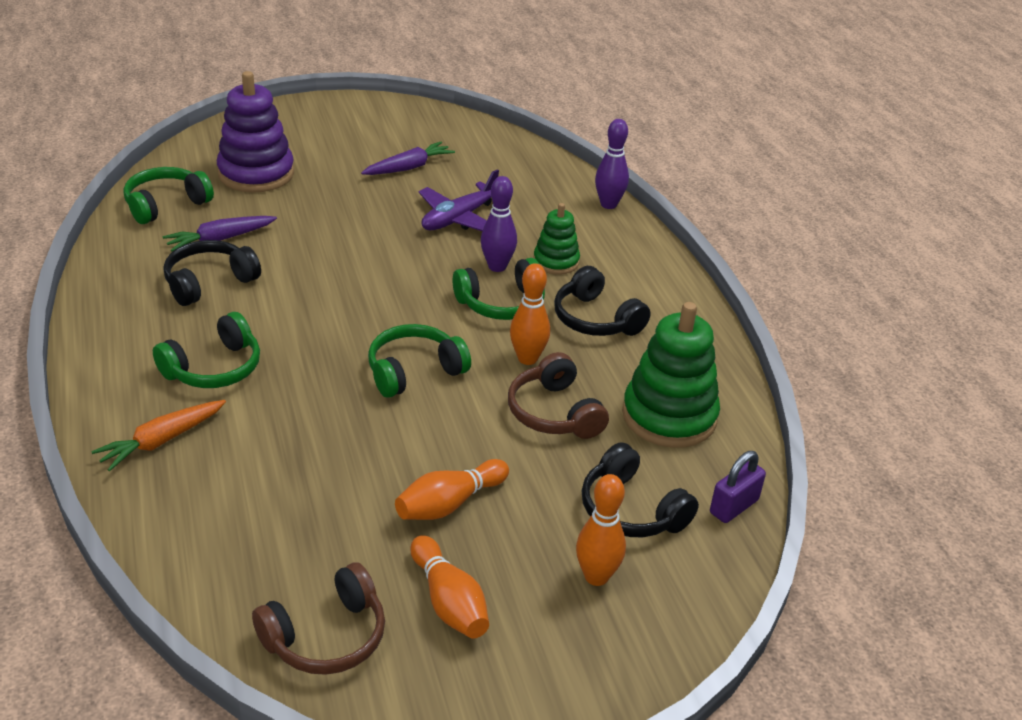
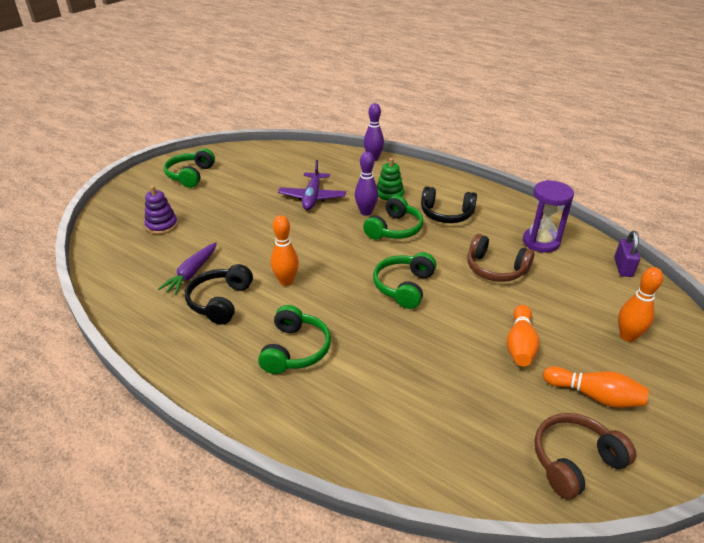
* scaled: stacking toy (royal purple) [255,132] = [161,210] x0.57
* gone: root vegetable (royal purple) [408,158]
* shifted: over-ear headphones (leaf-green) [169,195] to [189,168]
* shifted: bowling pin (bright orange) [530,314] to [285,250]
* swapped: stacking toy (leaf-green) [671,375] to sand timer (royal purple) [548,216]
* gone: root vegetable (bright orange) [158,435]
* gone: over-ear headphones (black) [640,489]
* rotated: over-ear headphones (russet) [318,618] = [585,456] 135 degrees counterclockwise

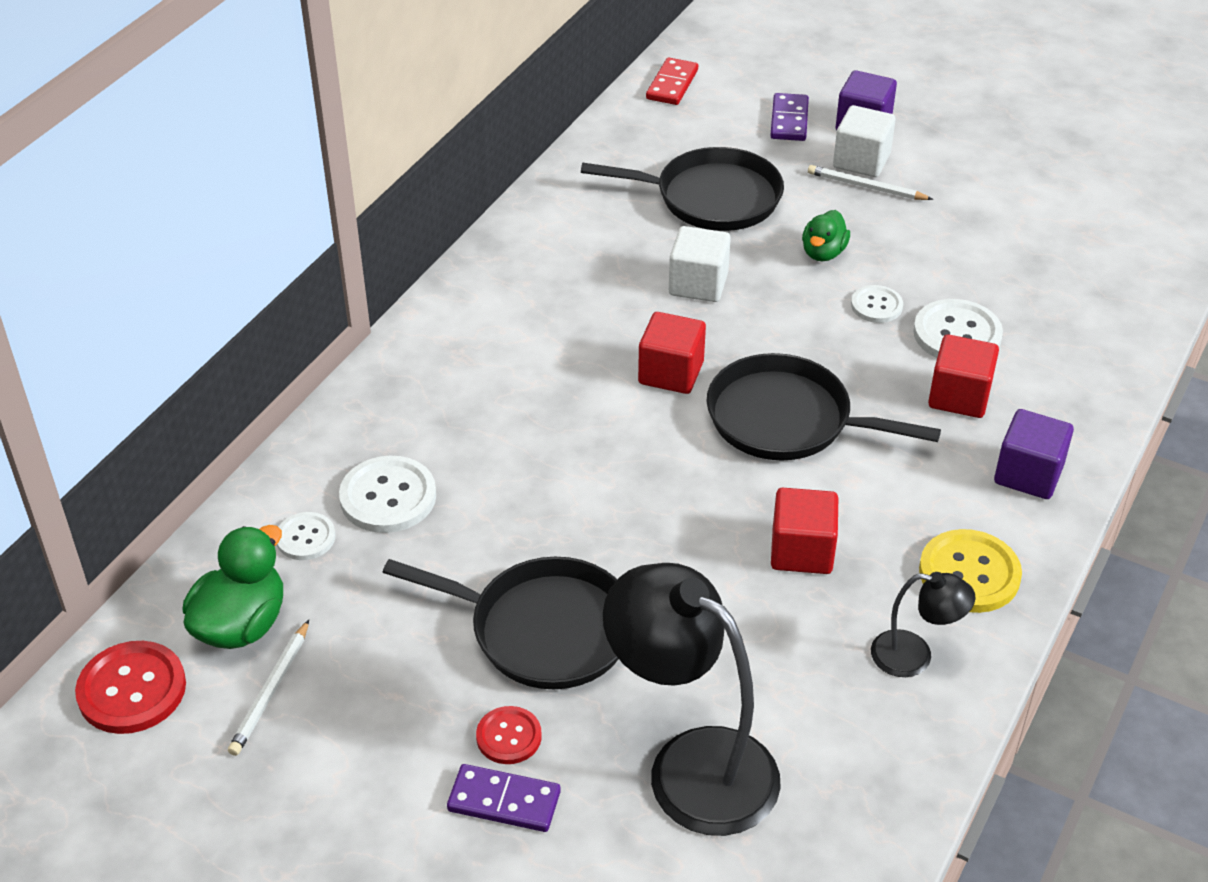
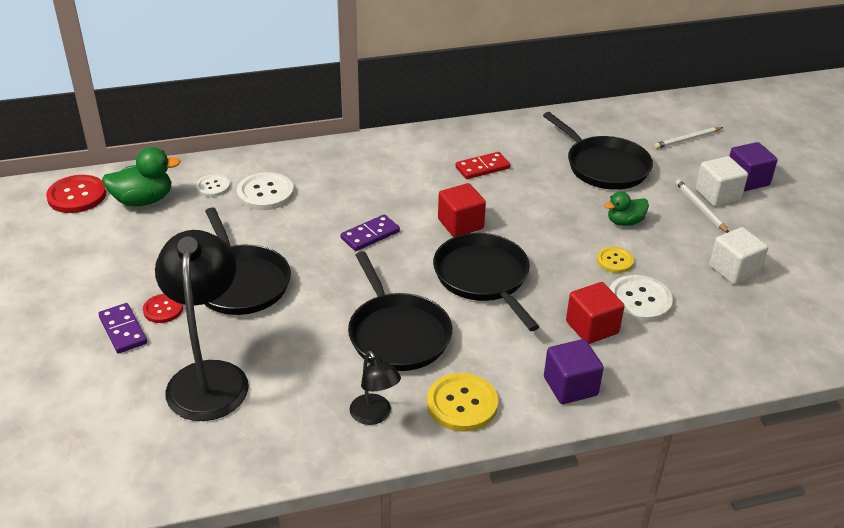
* shifted: domino piece (crimson) [672,81] to [482,165]
* shifted: domino piece (royal purple) [789,117] to [370,232]
* shifted: cube (white) [700,264] to [738,256]
* repainted: sewing button (white) [877,304] to sewing button (yellow) [615,260]
* swapped: cube (crimson) [804,531] to skillet (black) [400,311]
* shifted: wooden pencil (white) [268,688] to [688,138]

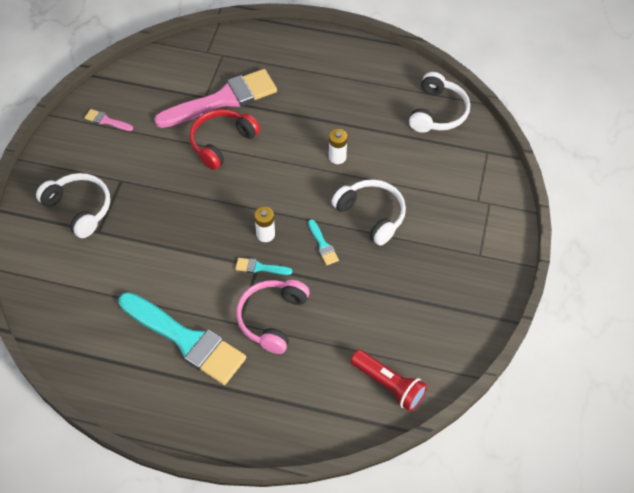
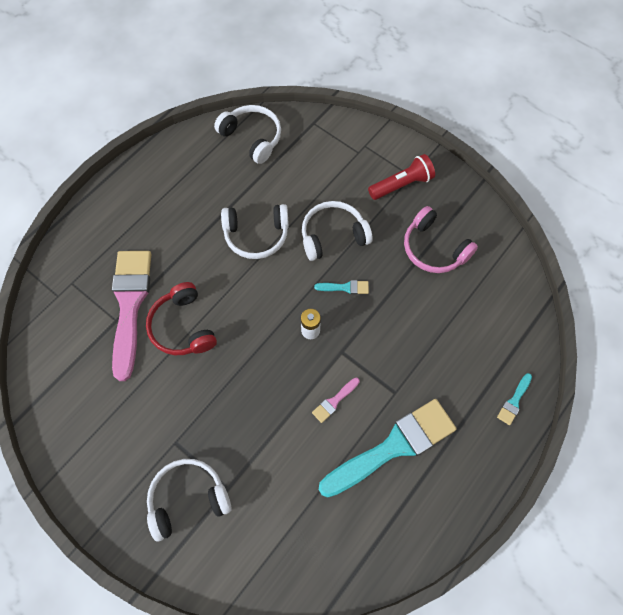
* shifted: paintbrush (pink) [109,120] to [336,400]
* swapped: power cell (white) [338,146] to over-ear headphones (white) [255,231]
* shifted: paintbrush (aqua) [263,266] to [514,399]
* shifted: over-ear headphones (pink) [273,317] to [441,239]
* shifted: flashlight (crimson) [389,381] to [401,177]

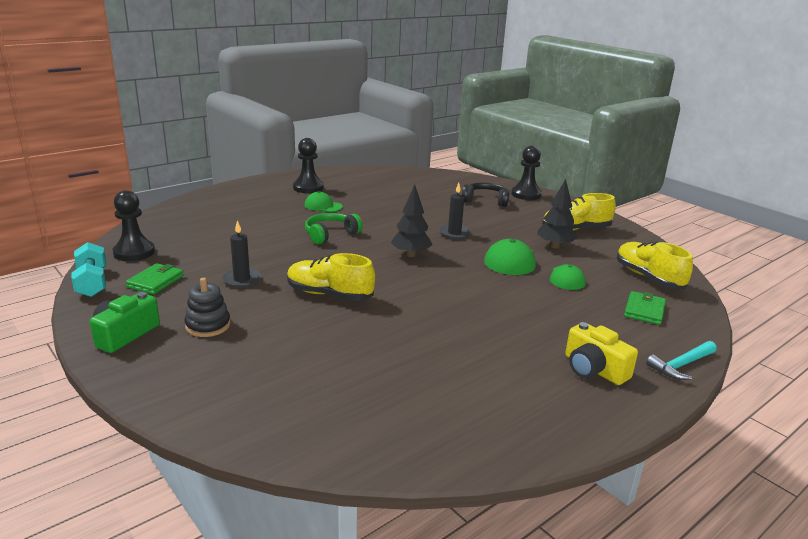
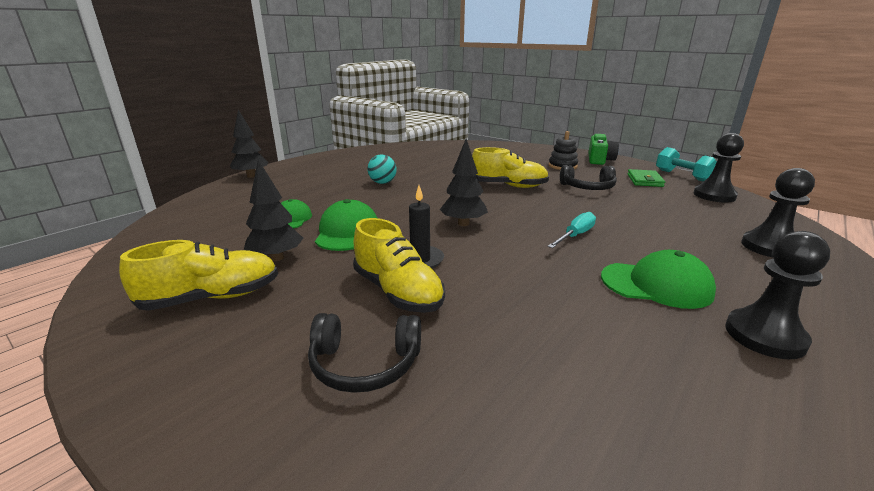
* shifted: game pawn (black) [526,173] to [778,212]
* scaled: peaked cap (leaf-green) [323,201] = [658,279] x1.52
* swapped: over-ear headphones (leaf-green) [334,229] to screwdriver (aqua) [571,230]
* swapped: pillar candle (black) [241,254] to over-ear headphones (black) [588,177]
* shifted: shoe (yellow) [655,265] to [399,265]
* gone: card wallet (leaf-green) [645,308]
* gone: camera (yellow) [601,353]
* swapped: carpenter's hammer (aqua) [681,360] to tree (black) [249,144]
* new: ball (aqua) [382,169]

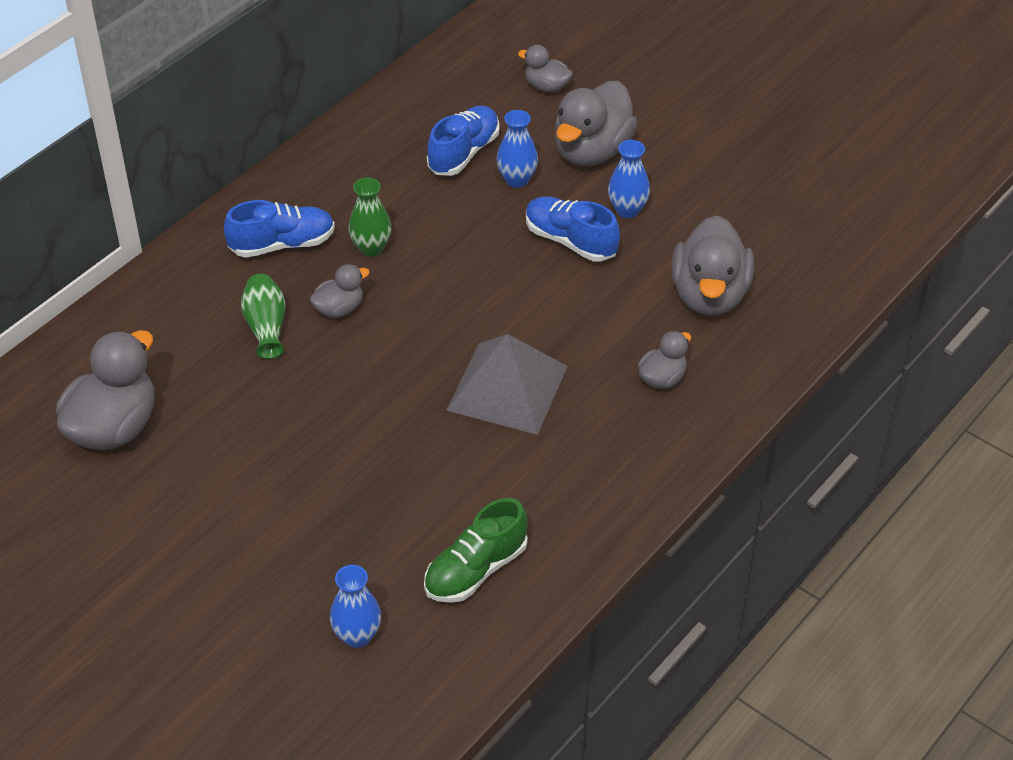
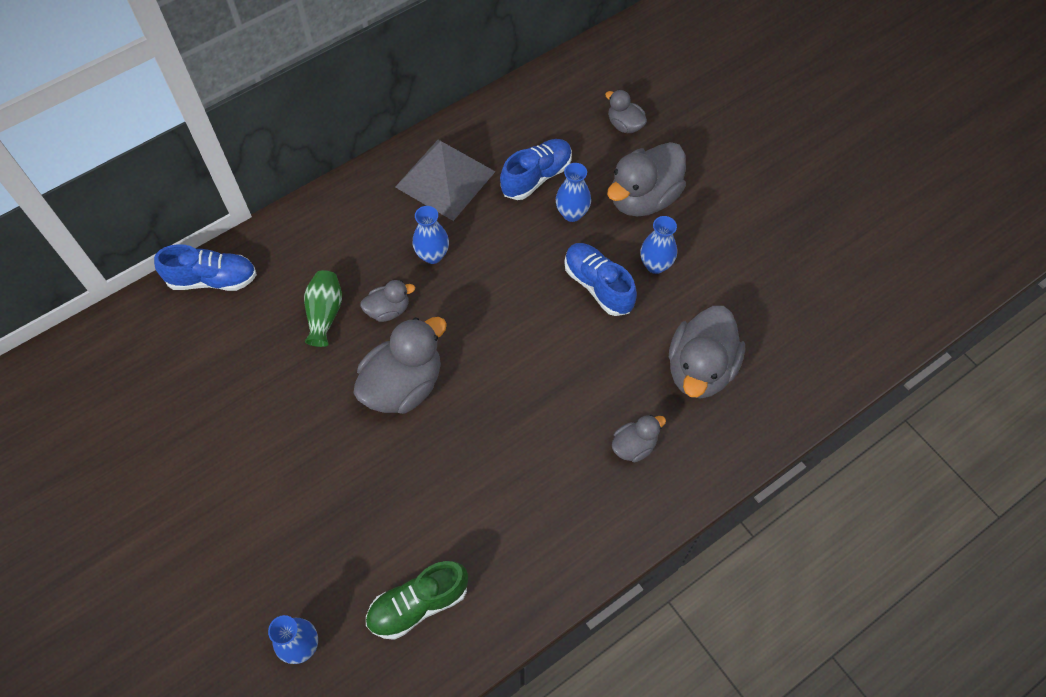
* repainted: vase (leaf-green) [370,217] to vase (royal blue) [431,235]
* shifted: shoe (royal blue) [279,229] to [205,267]
* shifted: rubber duck (ash-grey) [105,390] to [400,365]
* shifted: pyramid shape (ash-grey) [507,384] to [445,180]

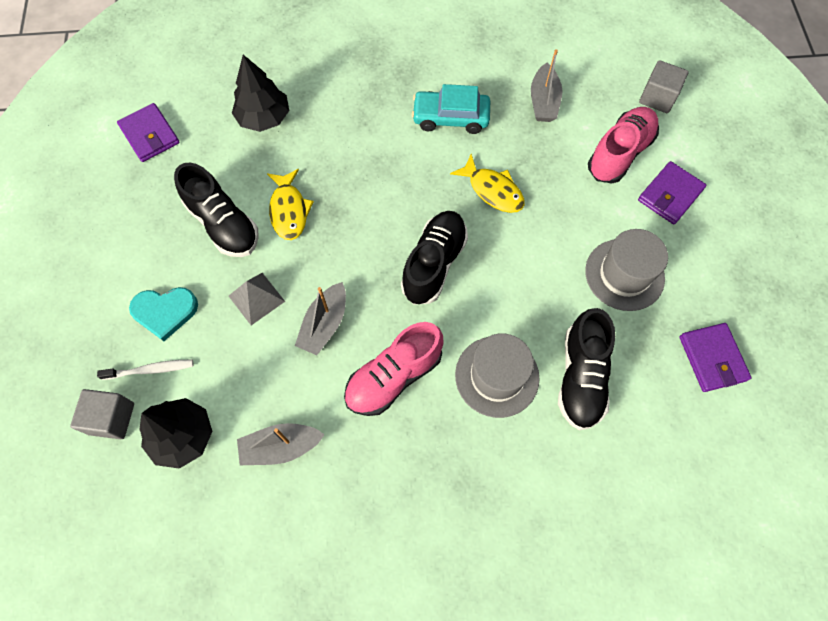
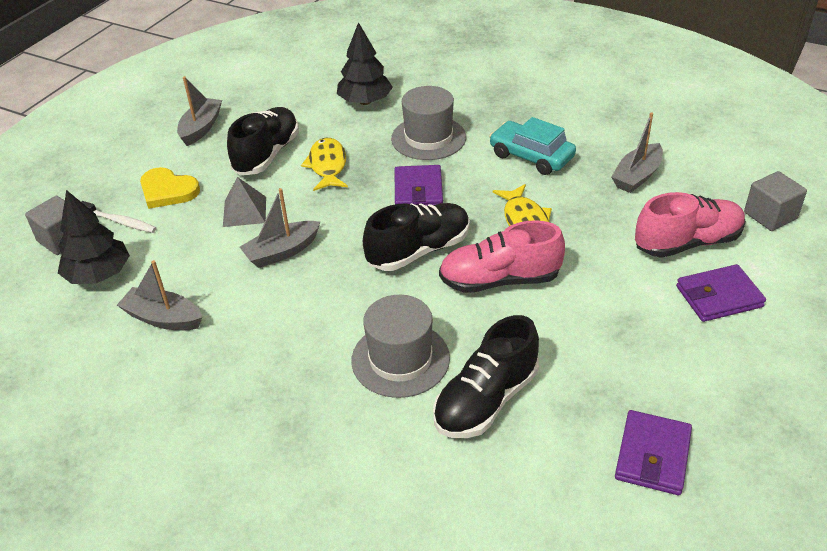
* shifted: card wallet (royal purple) [148,132] to [419,185]
* rotated: shoe (black) [216,210] = [263,141] 150 degrees counterclockwise
* rotated: fish figure (yellow) [290,204] = [324,164] 150 degrees clockwise
* shifted: tall hat (ash-grey) [626,270] to [428,123]
* repainted: love heart (aqua) [163,314] to love heart (yellow) [170,188]
* shifted: shoe (pink) [393,369] to [502,256]
* new: sailboat (ash-grey) [199,111]

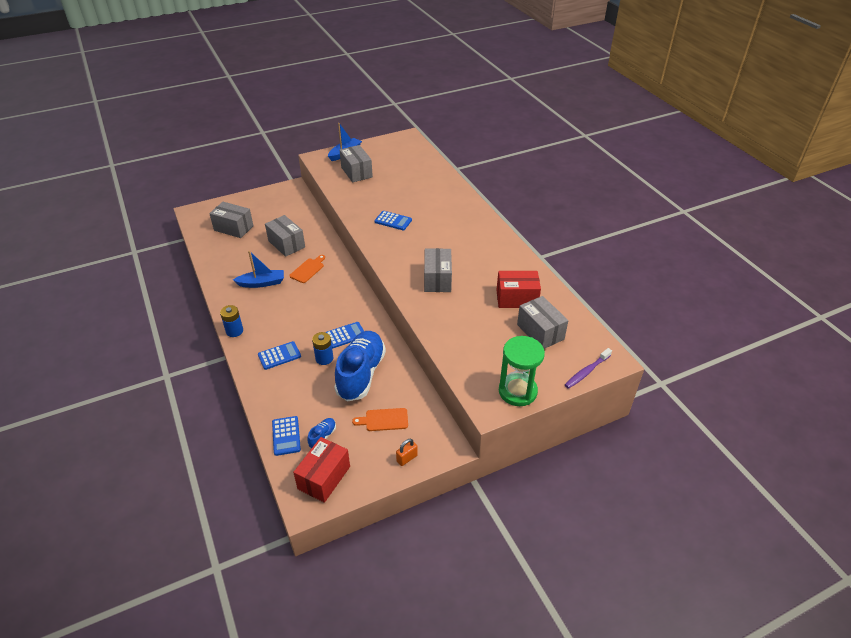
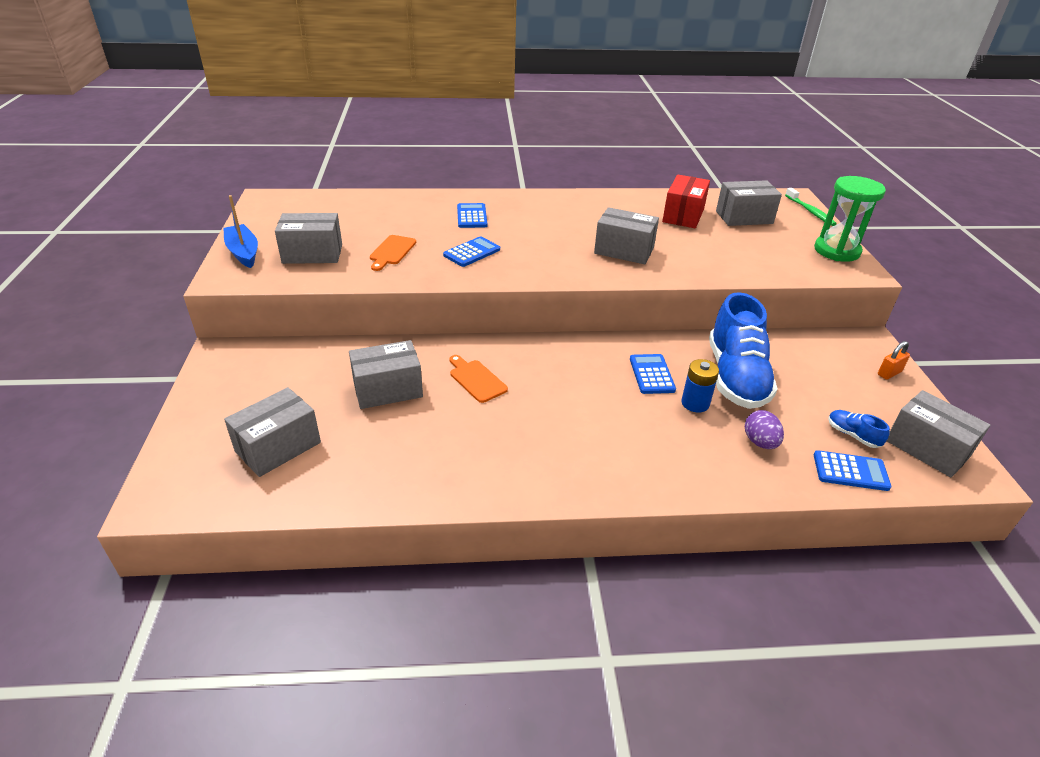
* gone: sailboat (royal blue) [258,269]
* gone: power cell (royal blue) [231,321]
* rotated: shoe (royal blue) [360,366] = [743,350] 120 degrees counterclockwise
* shifted: pocket calculator (royal blue) [279,355] to [472,215]
* repainted: tooth brush (royal purple) [588,368] to tooth brush (leaf-green) [811,207]
* shifted: chopping board (bright orange) [380,419] to [393,253]
* repainted: package (crimson) [321,470] to package (ash-grey) [939,434]
* rotated: small lock (bright orange) [407,452] = [894,360] 75 degrees clockwise
* new: egg (royal purple) [764,429]

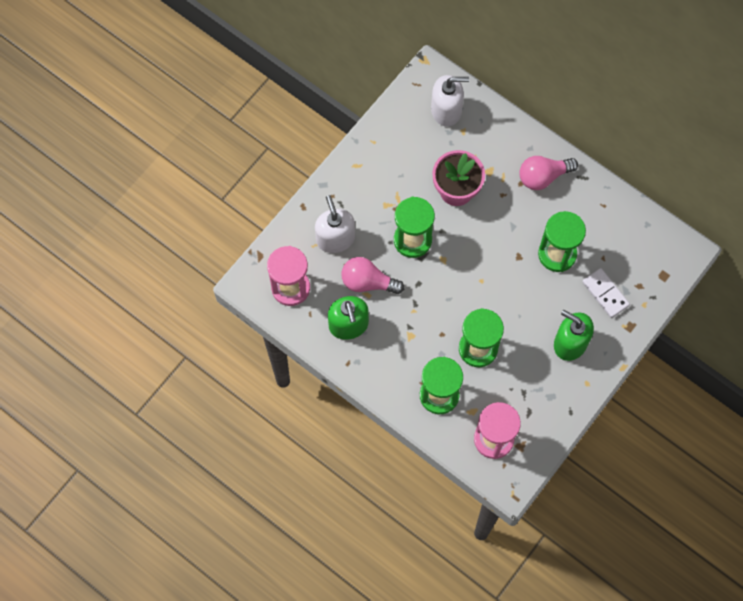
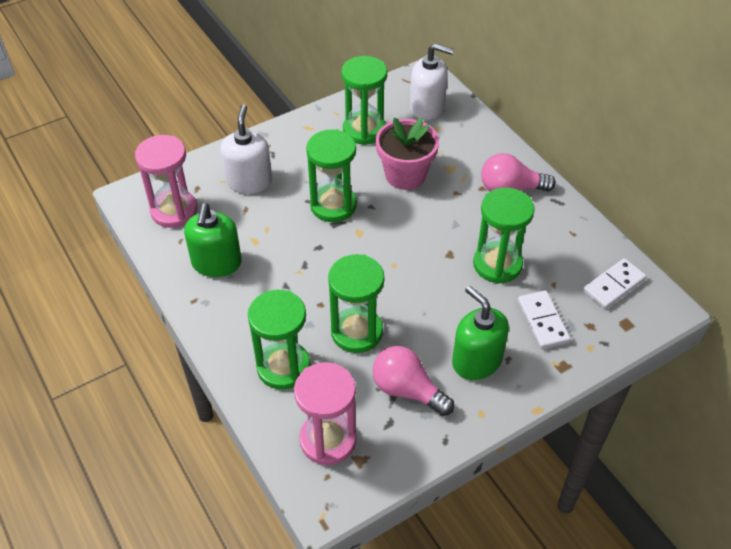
* shifted: light bulb (pink) [372,275] to [413,381]
* new: sand timer (leaf-green) [364,100]
* new: domino piece (white) [615,283]

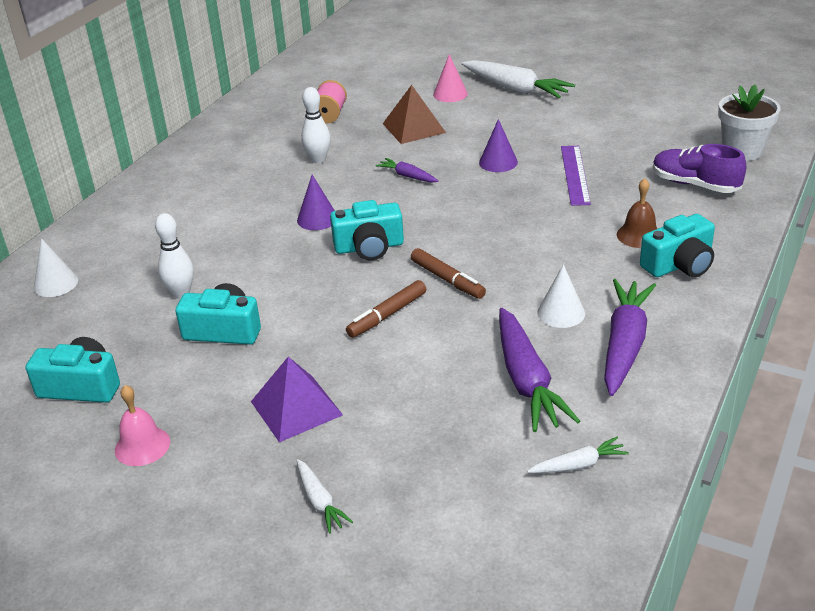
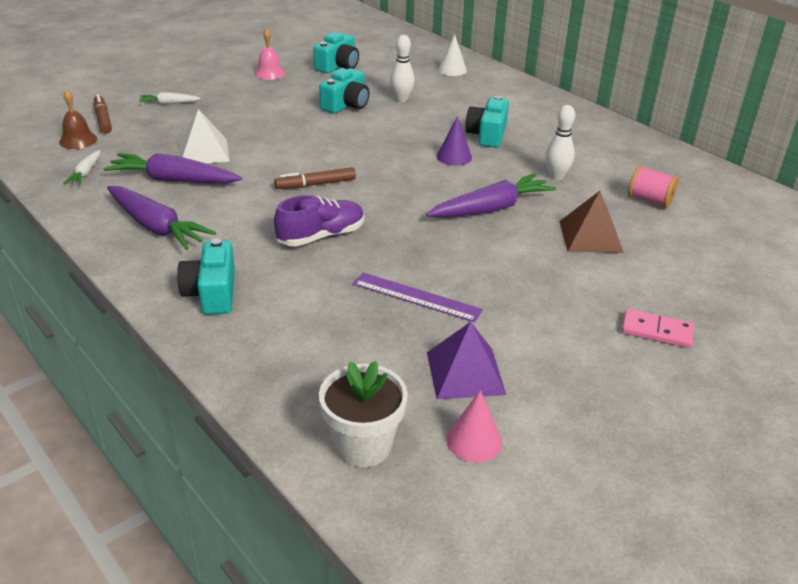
* shifted: cone (pink) [450,78] to [474,426]
* swapped: root vegetable (white) [518,79] to domino piece (pink) [657,328]
* gone: cone (royal purple) [498,145]
* shifted: shoe (royal purple) [699,168] to [319,220]
* scaled: root vegetable (royal purple) [406,170] = [491,195] x1.97
* shifted: school bell (russet) [637,213] to [78,119]
* shifted: camera (aqua) [367,230] to [487,122]
* gone: cone (white) [561,296]
* shifted: marker (russet) [386,309] to [103,114]
* shifted: pyramid shape (royal purple) [297,399] to [466,360]
* new: pyramid shape (white) [204,136]

